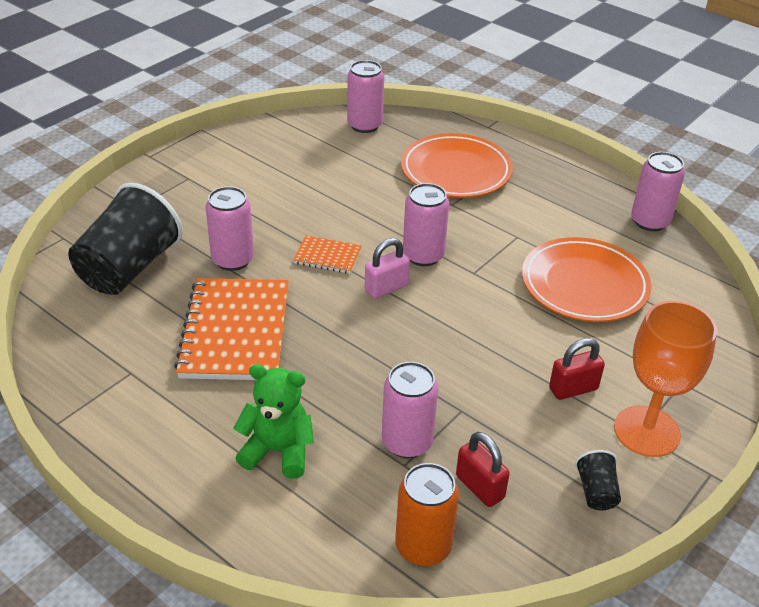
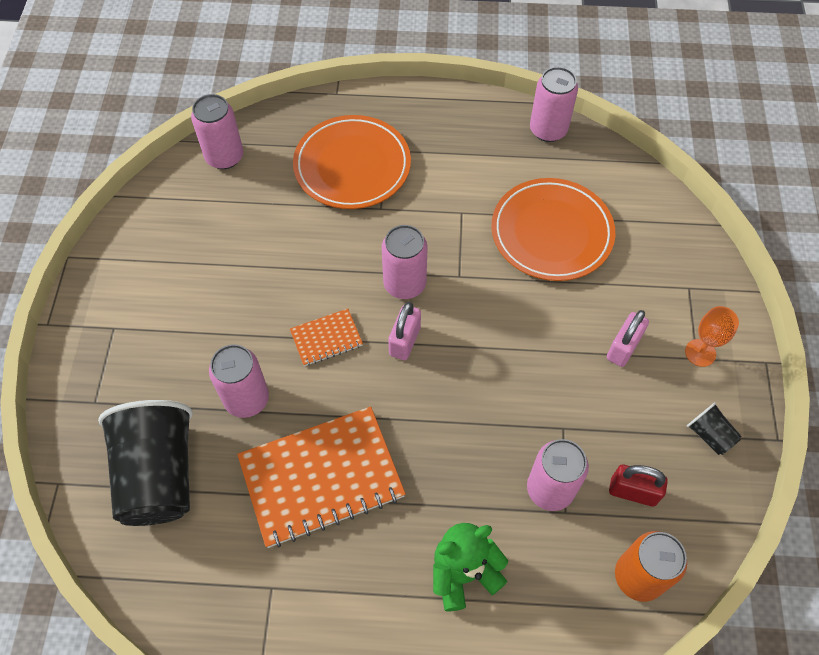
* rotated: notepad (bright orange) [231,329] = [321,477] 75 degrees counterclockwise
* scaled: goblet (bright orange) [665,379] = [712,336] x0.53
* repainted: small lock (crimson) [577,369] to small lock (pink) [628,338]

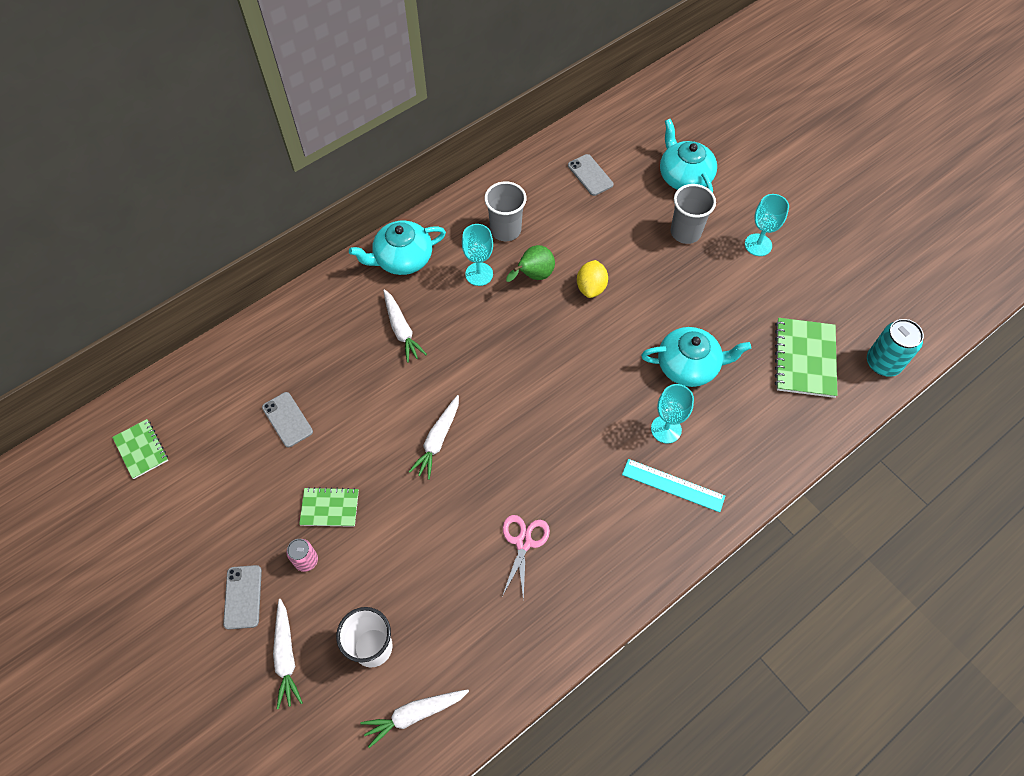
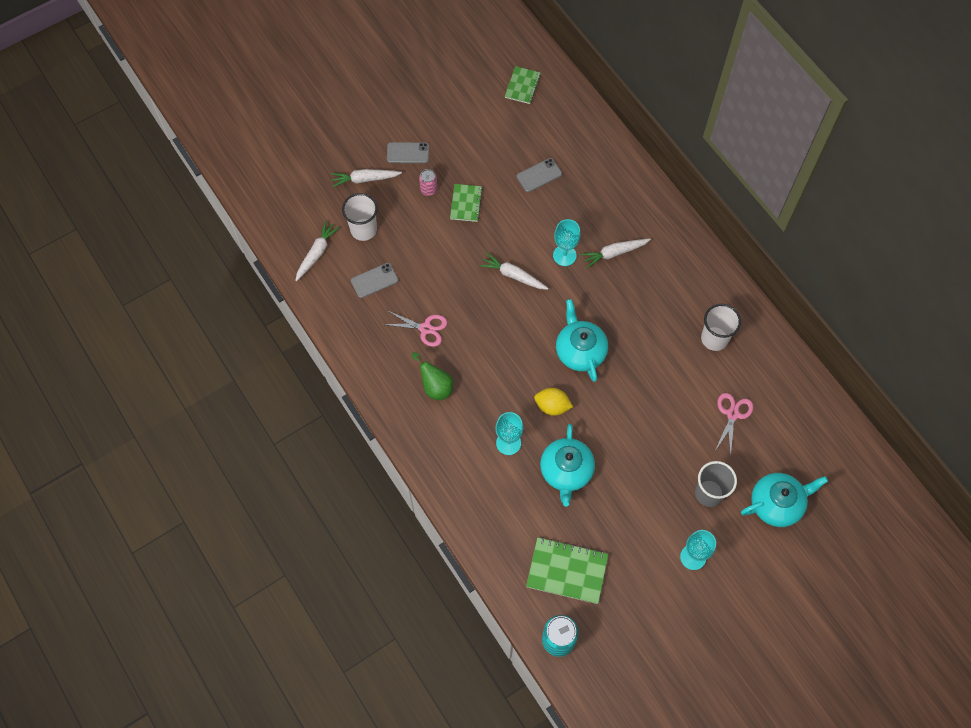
* shifted: phone (ash-grey) [591,175] to [374,280]
* repainted: beaker (ash-grey) [505,211] to beaker (white) [721,327]
* shifted: china teapot (aqua) [397,247] to [582,340]
* shifted: goblet (aqua) [477,255] to [567,242]
* shifted: toy pear (leaf-green) [530,263] to [432,376]
* shifted: lemon (yellow) [592,279] to [553,402]
* rotated: notepad (leaf-green) [140,449] = [523,85] 45 degrees counterclockwise
* gone: ruler (aqua) [673,485]
* rotated: root vegetable (white) [414,718] = [317,250] 45 degrees clockwise
* new: shears (pink) [734,425]

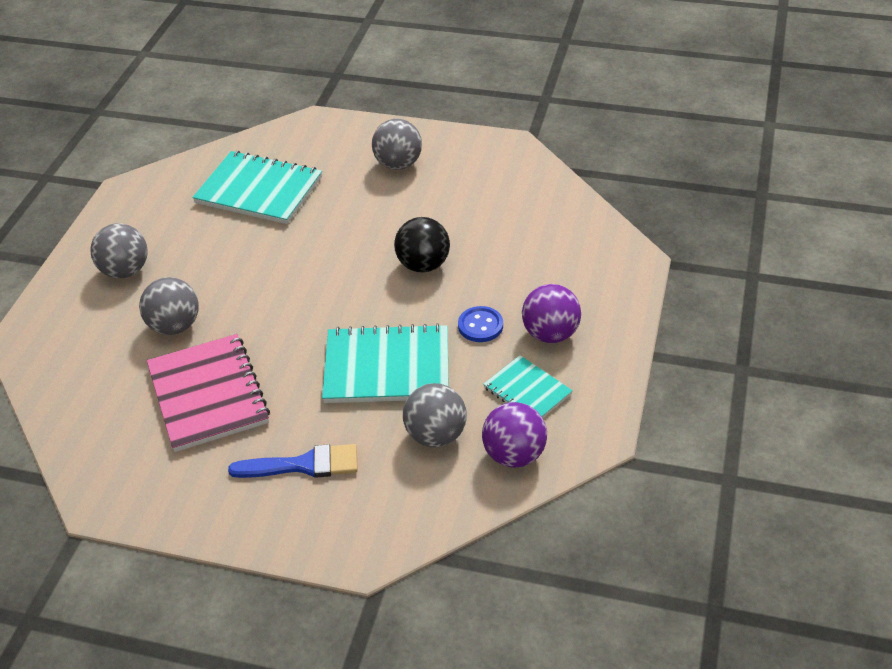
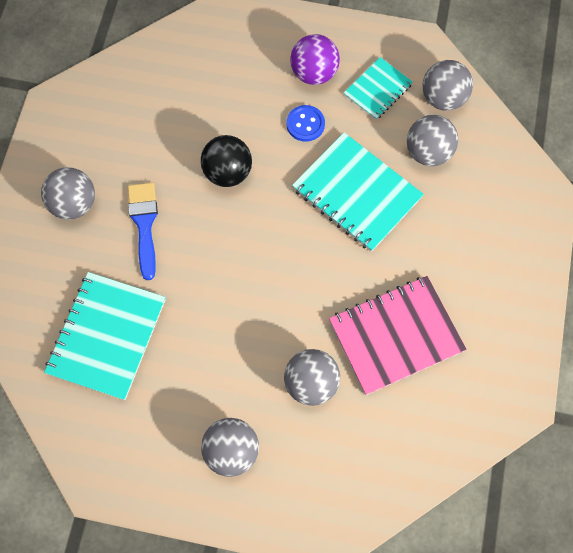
* rotated: notepad (aqua) [385,363] = [358,192] 45 degrees counterclockwise
* repainted: ball (royal purple) [514,435] to ball (ash-grey) [448,85]
* shifted: paintbrush (royal blue) [293,461] to [143,231]

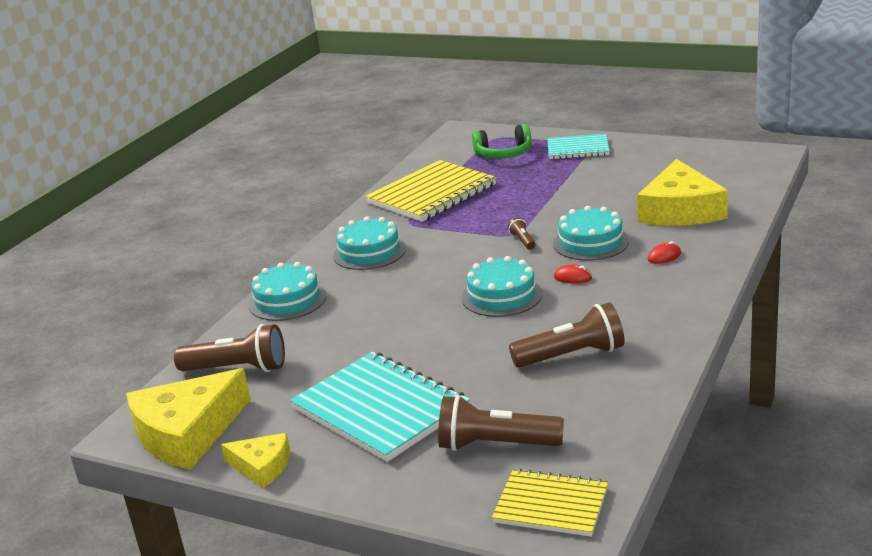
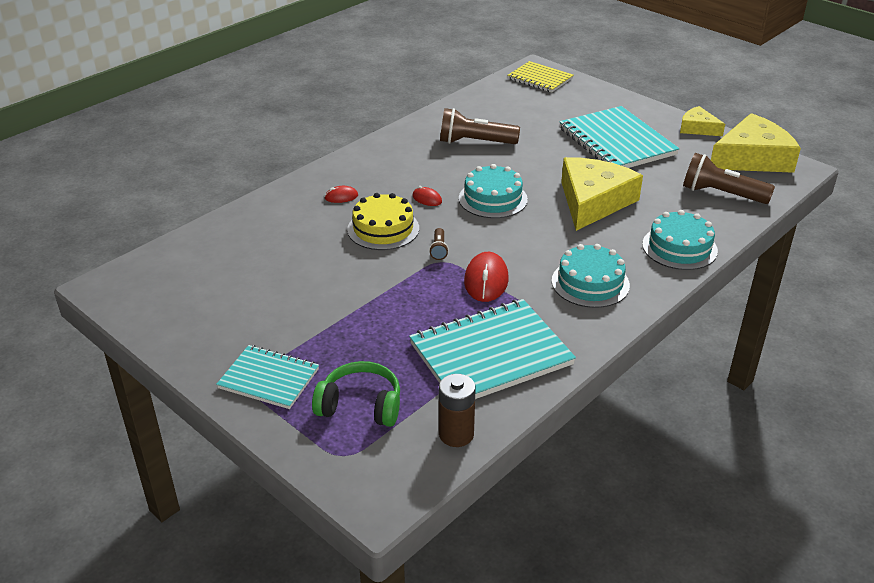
* shifted: piece of cheese (yellow) [682,192] to [602,194]
* repainted: notepad (yellow) [431,191] to notepad (aqua) [492,349]
* repainted: layer cake (aqua) [591,233] to layer cake (yellow) [383,221]
* gone: flashlight (russet) [501,423]
* new: PC mouse (crimson) [486,277]
* new: power cell (russet) [457,410]

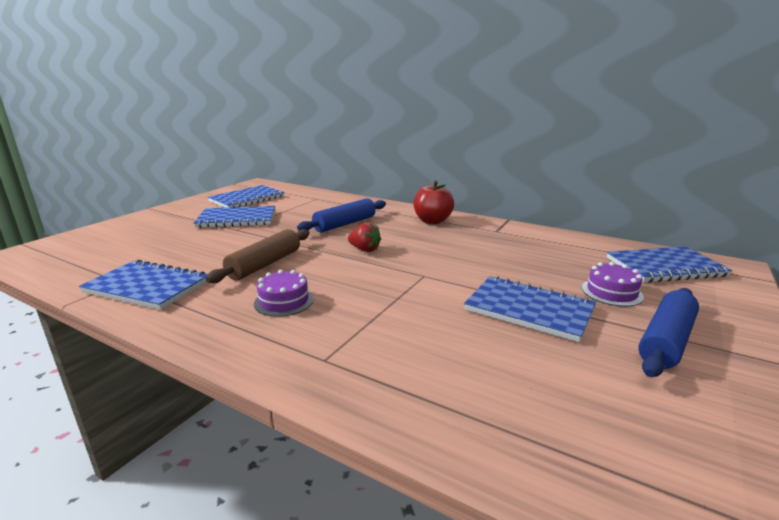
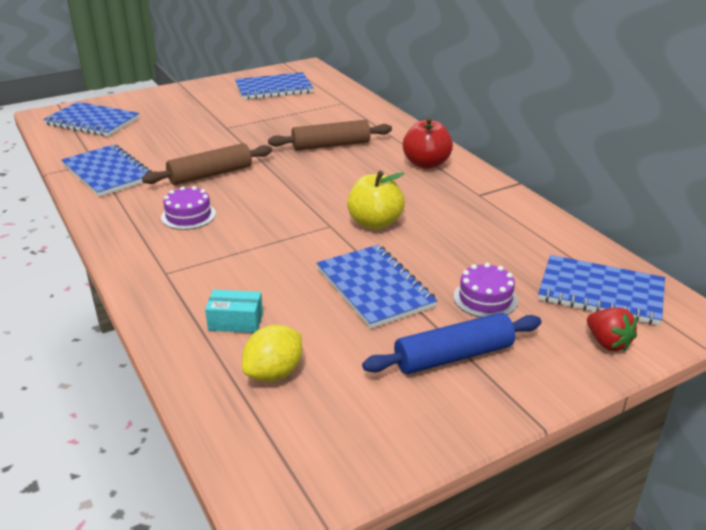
* repainted: pastry roller (royal blue) [341,215] to pastry roller (russet) [330,135]
* shifted: notepad (royal blue) [234,217] to [91,119]
* shifted: berry (crimson) [364,237] to [612,329]
* new: apple fruit (yellow) [376,200]
* new: package (aqua) [234,311]
* new: lemon (yellow) [272,353]

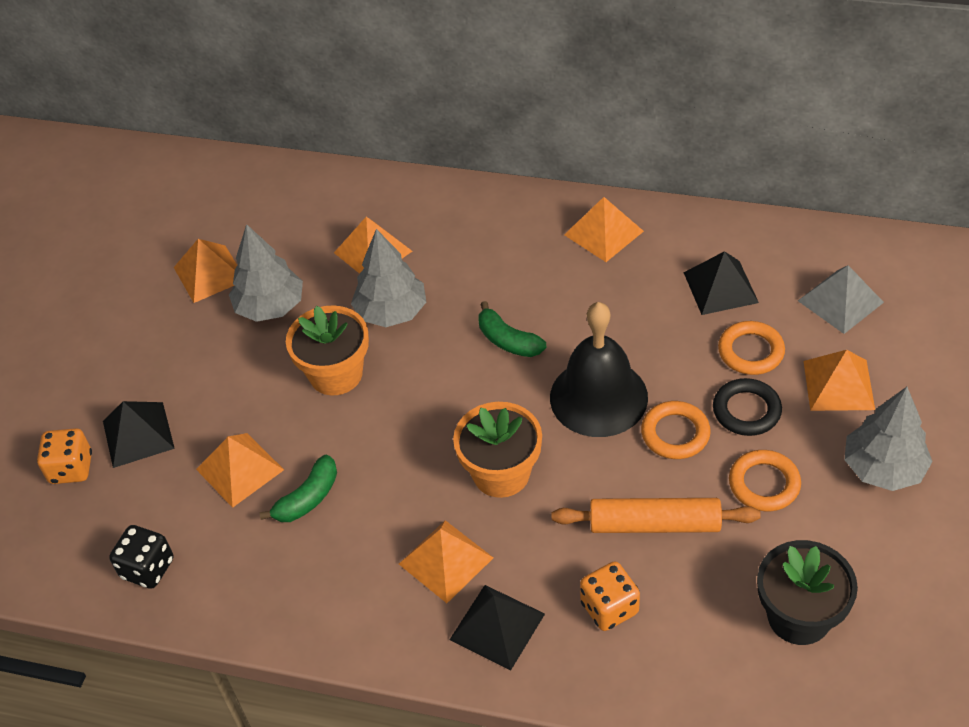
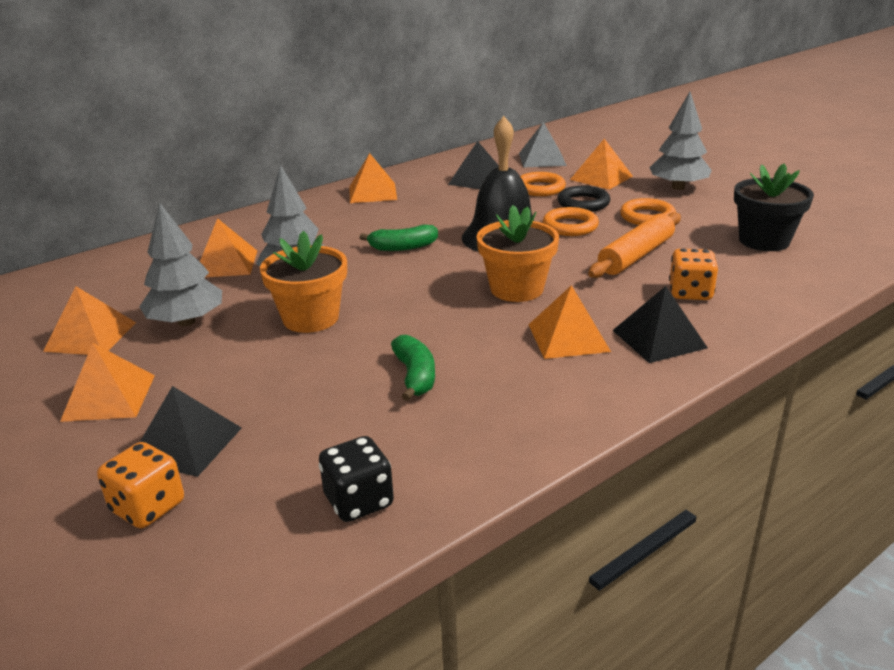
* shifted: pyramid shape (bright orange) [240,470] to [107,382]

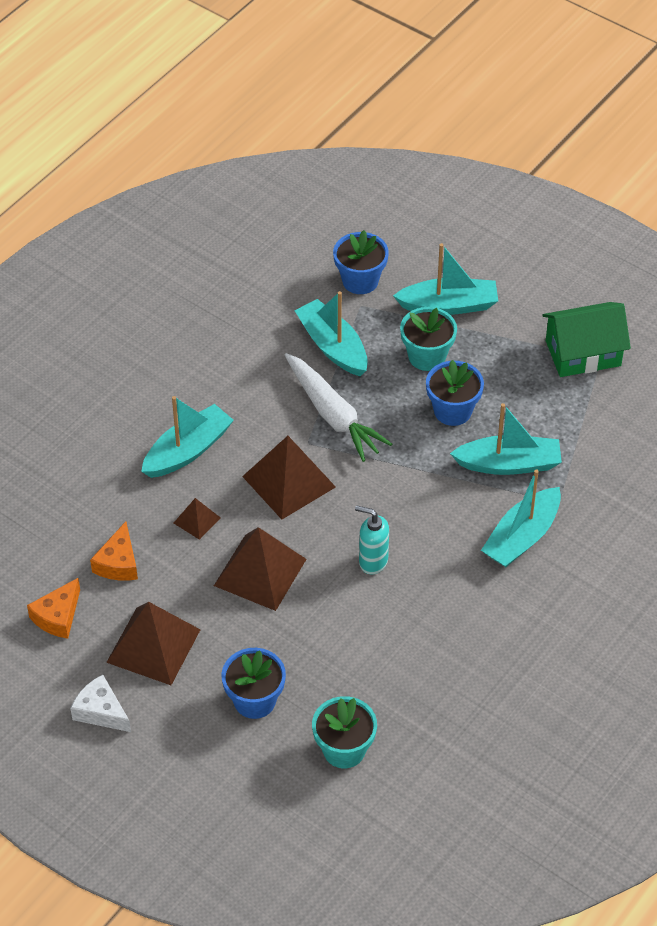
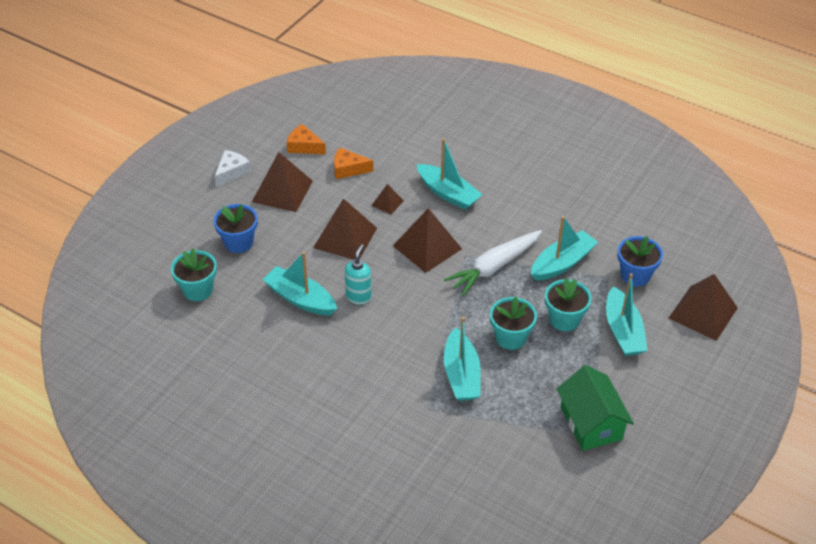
* repainted: plant pot (royal blue) [455,393] to plant pot (aqua) [513,323]
* shifted: sailboat (aqua) [521,518] to [299,283]
* new: pyramid shape (russet) [703,307]

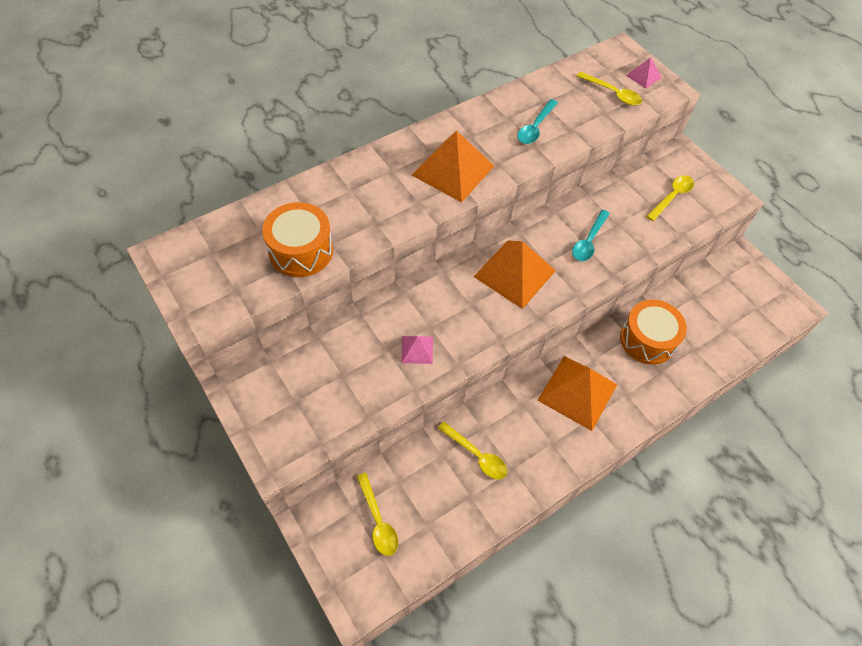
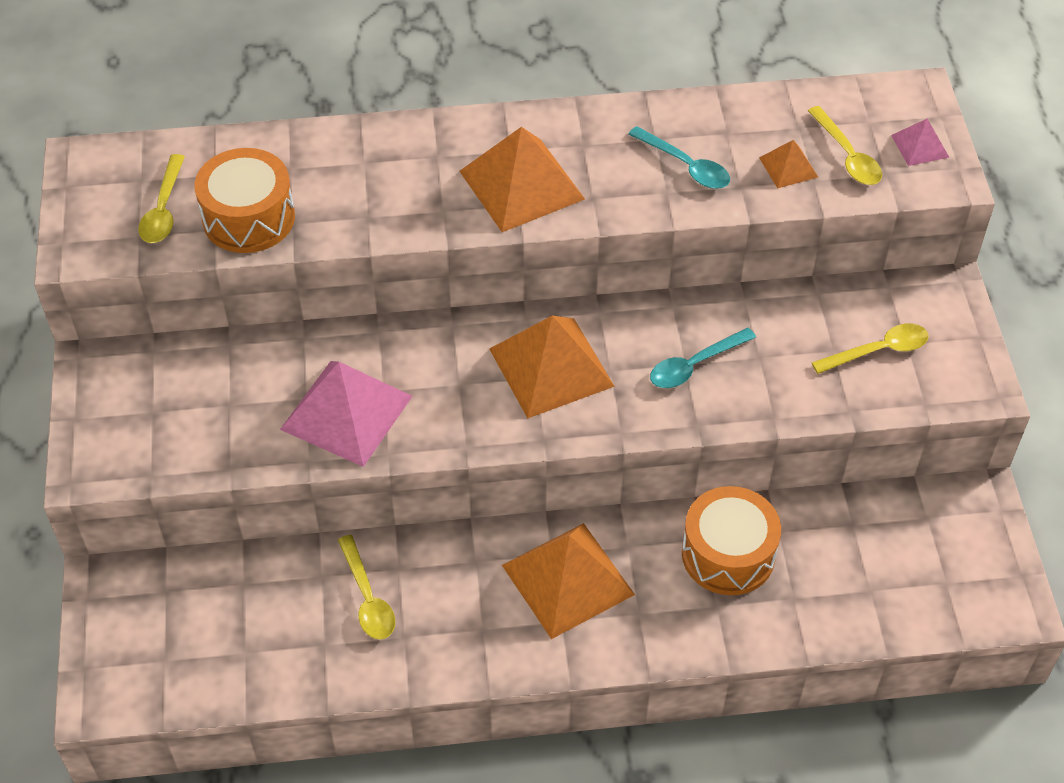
* rotated: tablespoon (aqua) [537,121] = [679,157] 105 degrees counterclockwise
* scaled: pyramid shape (pink) [417,350] = [346,414] x2.07
* shifted: tablespoon (yellow) [377,514] to [161,198]
* new: pyramid shape (bright orange) [788,164]

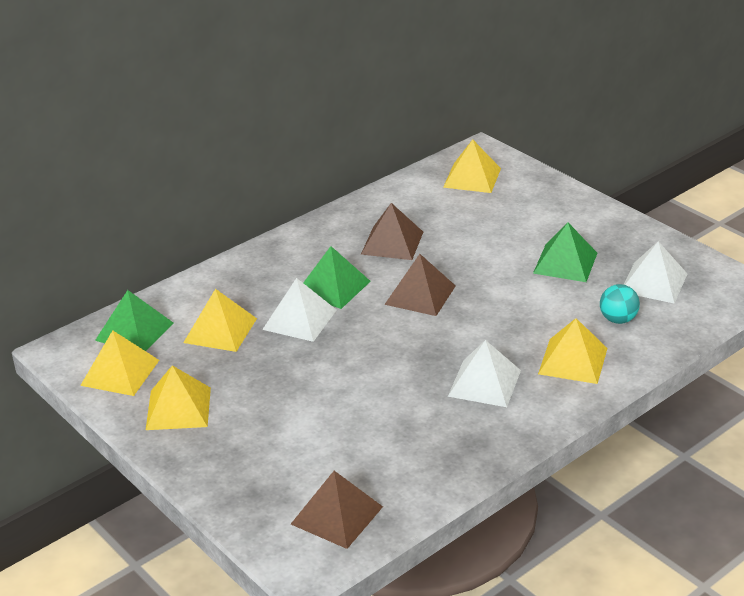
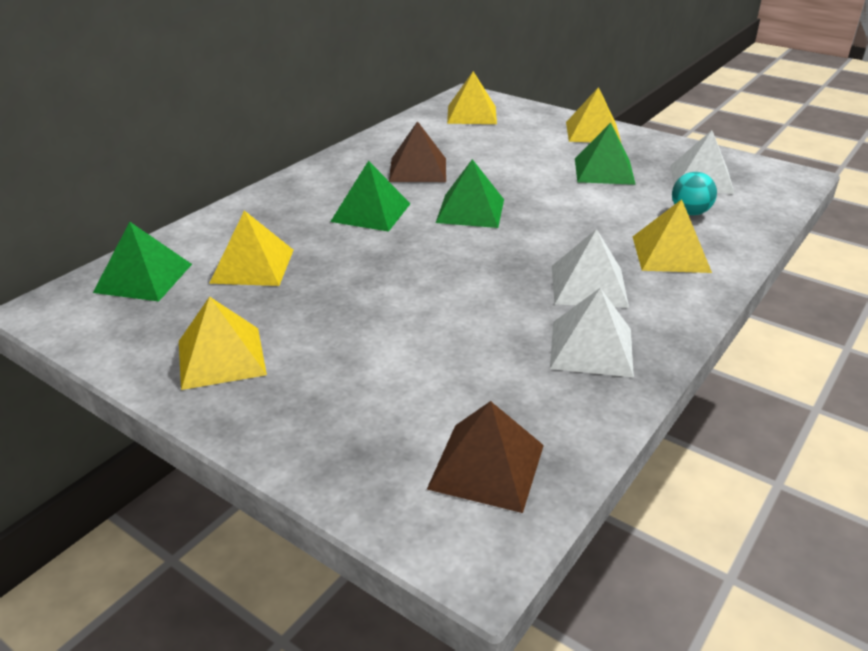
* repainted: pyramid shape (russet) [420,285] to pyramid shape (leaf-green) [470,193]
* shifted: pyramid shape (white) [299,310] to [592,332]
* shifted: pyramid shape (yellow) [119,363] to [593,114]

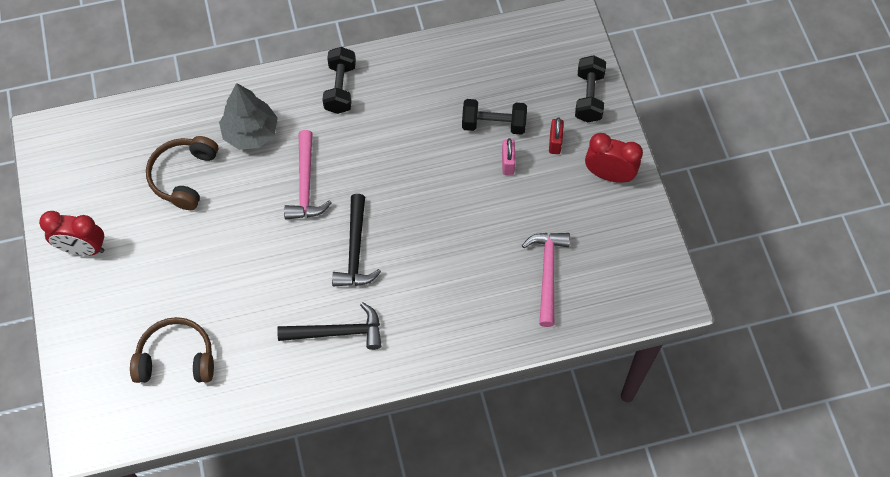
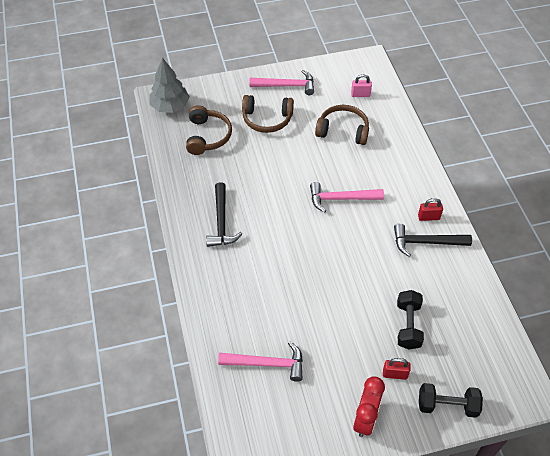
* swapped: dumbbell (black) [339,80] to small lock (crimson) [430,209]
* shifted: tree (ash-grey) [248,116] to [169,85]
* shifted: small lock (pink) [509,156] to [361,85]
* shifted: carpenter's hammer (black) [356,240] to [433,240]
* swapped: bedside clock (crimson) [71,233] to carpenter's hammer (pink) [281,82]
* new: over-ear headphones (russet) [268,114]

